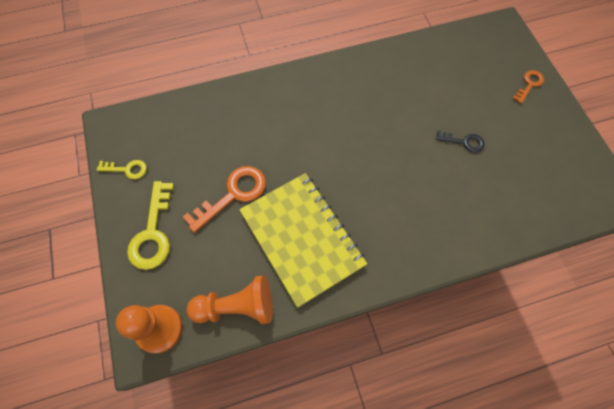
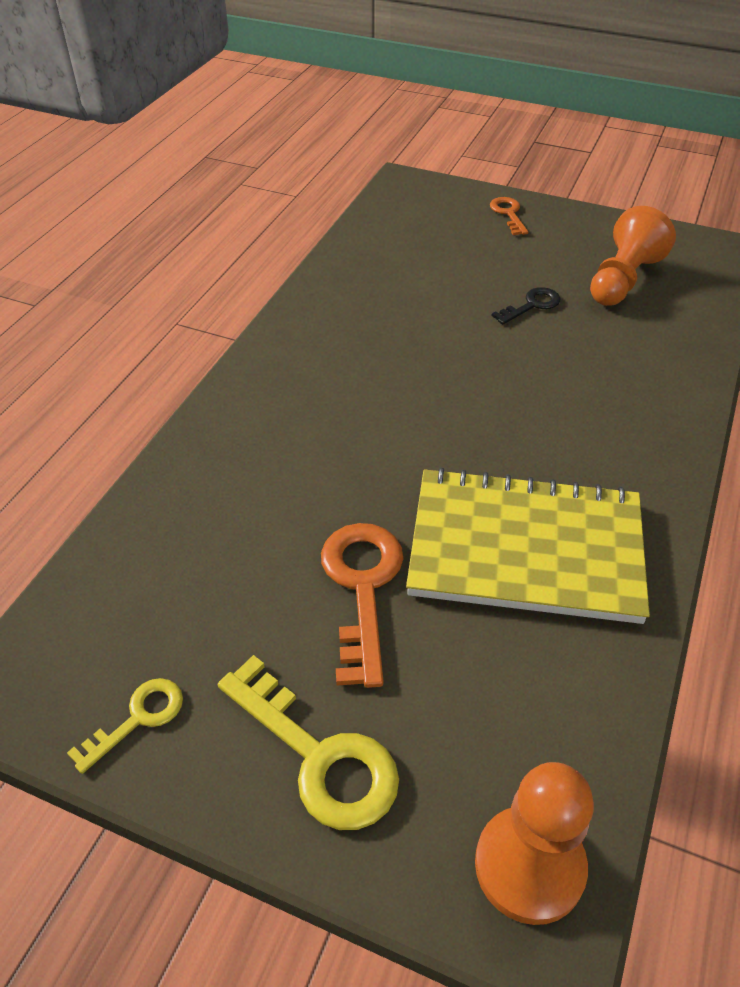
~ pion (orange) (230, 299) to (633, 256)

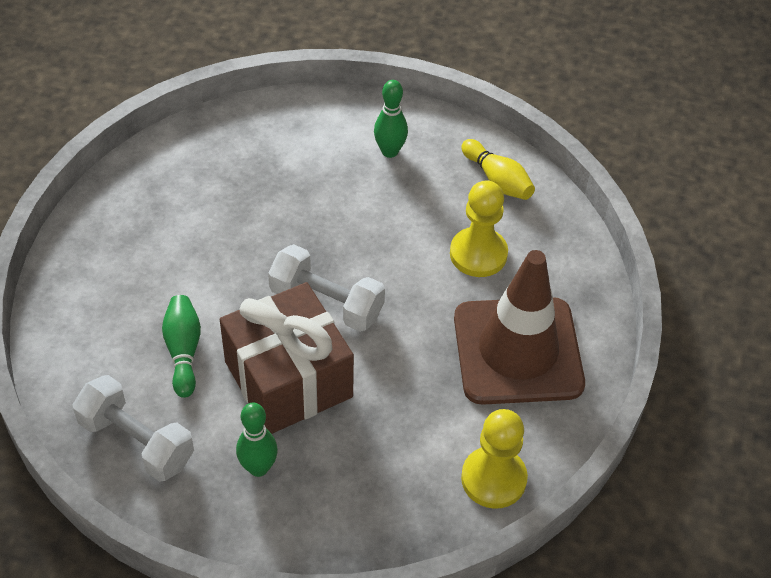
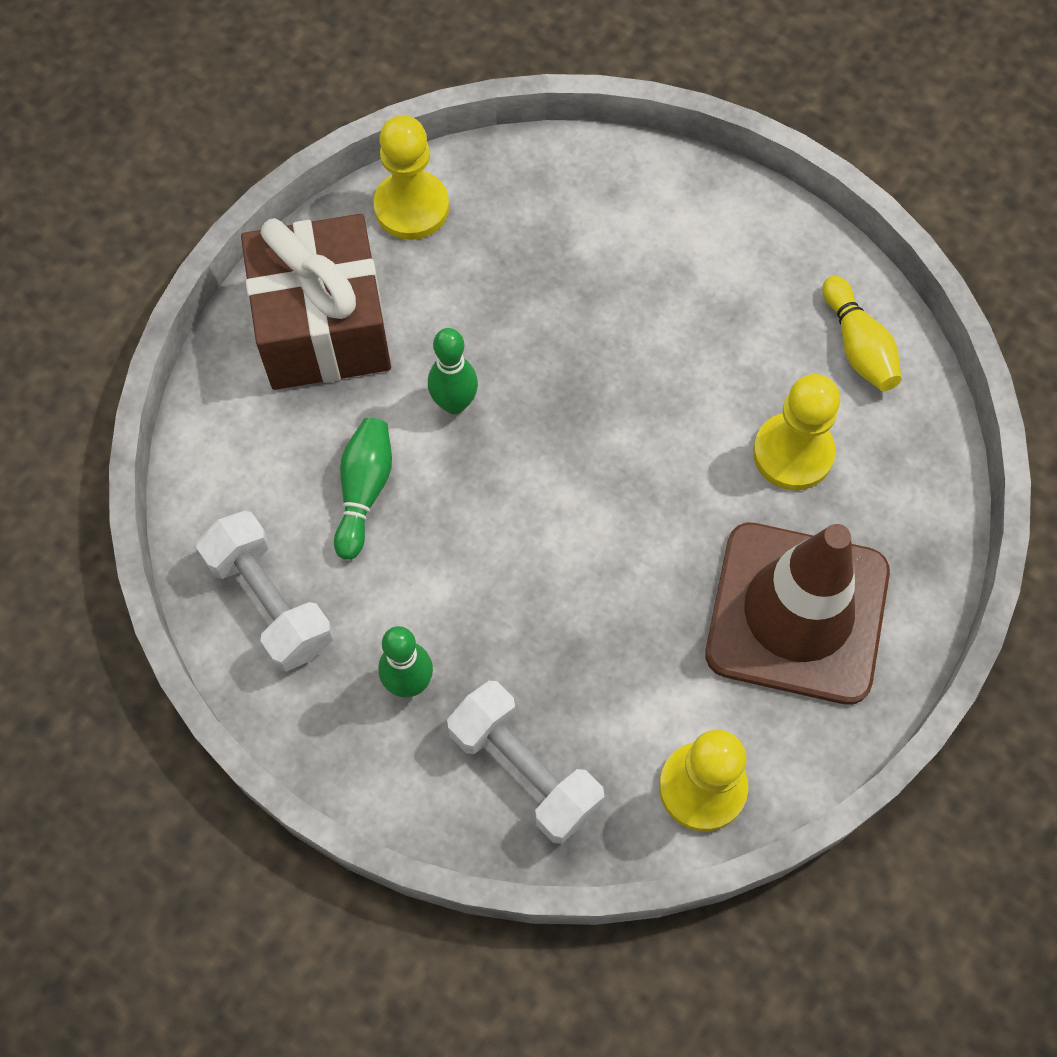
~ quille (vert) (391, 119) to (453, 371)
~ haltère (blanc) (326, 288) to (526, 762)
~ cadeau (marron) (287, 358) to (316, 302)
+ pion (jaune) (411, 177)

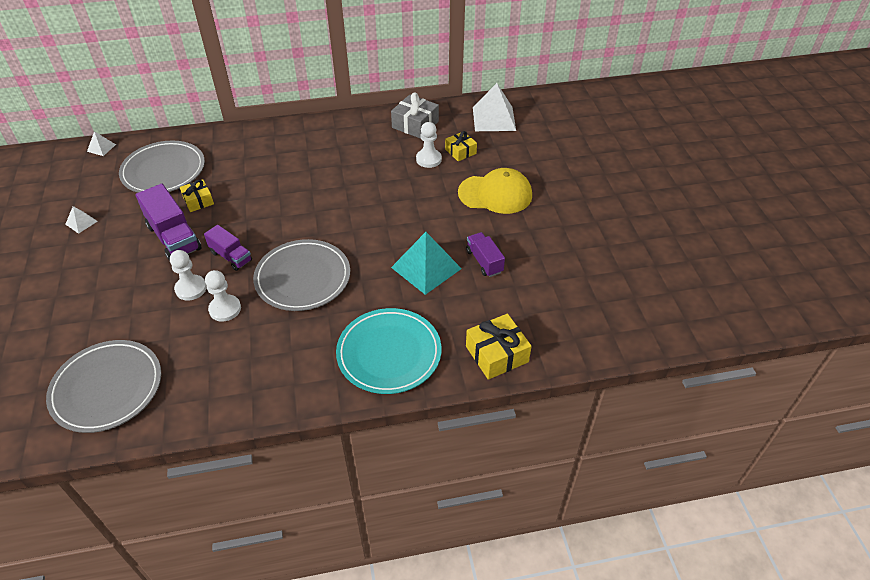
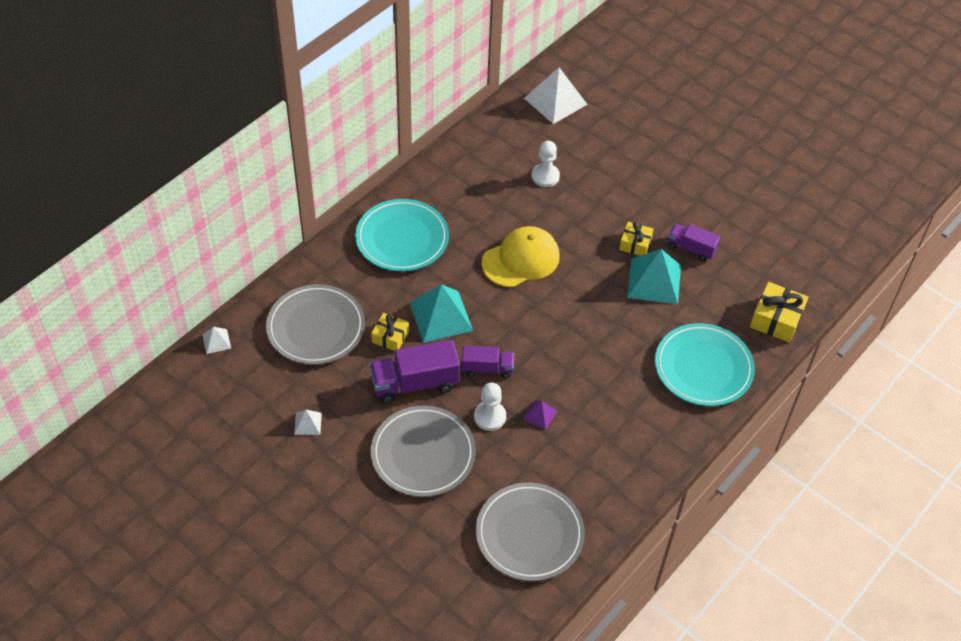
- cadeau (gris) (415, 116)
~ cadeau (jaune) (461, 146) to (636, 239)
~ casquette (jaune) (495, 191) to (521, 256)
~ camion (violet) (168, 222) = (415, 372) 150 degrees clockwise
~ assiette (gris) (301, 275) to (423, 451)
~ pion (blanc) (223, 296) to pyramide (violet) (540, 415)
+ assiette (turquoise) (402, 235)
+ pyramide (turquoise) (441, 313)

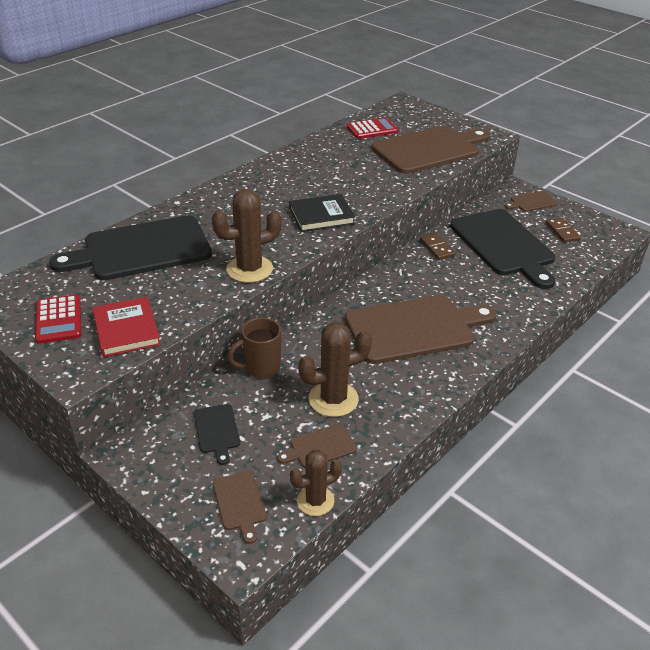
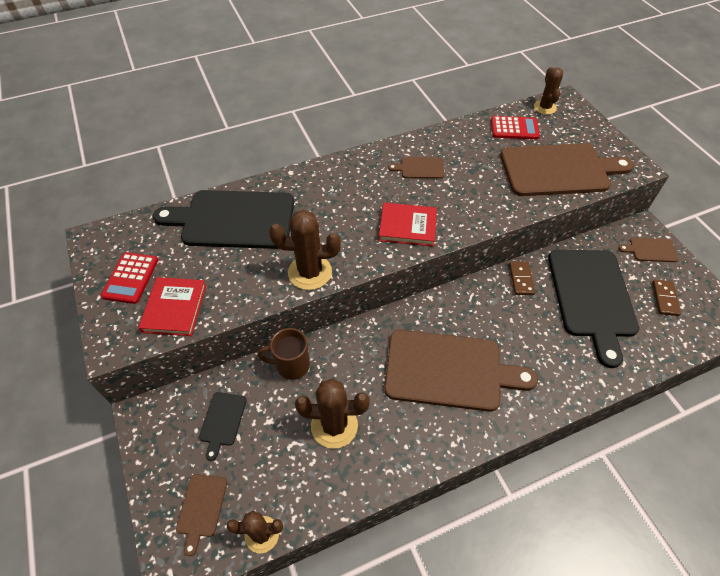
~ livre (noir) (322, 213) to livre (rouge) (408, 225)
~ planche à découper (marron) (317, 446) to (416, 168)
+ cactus (marron) (548, 91)

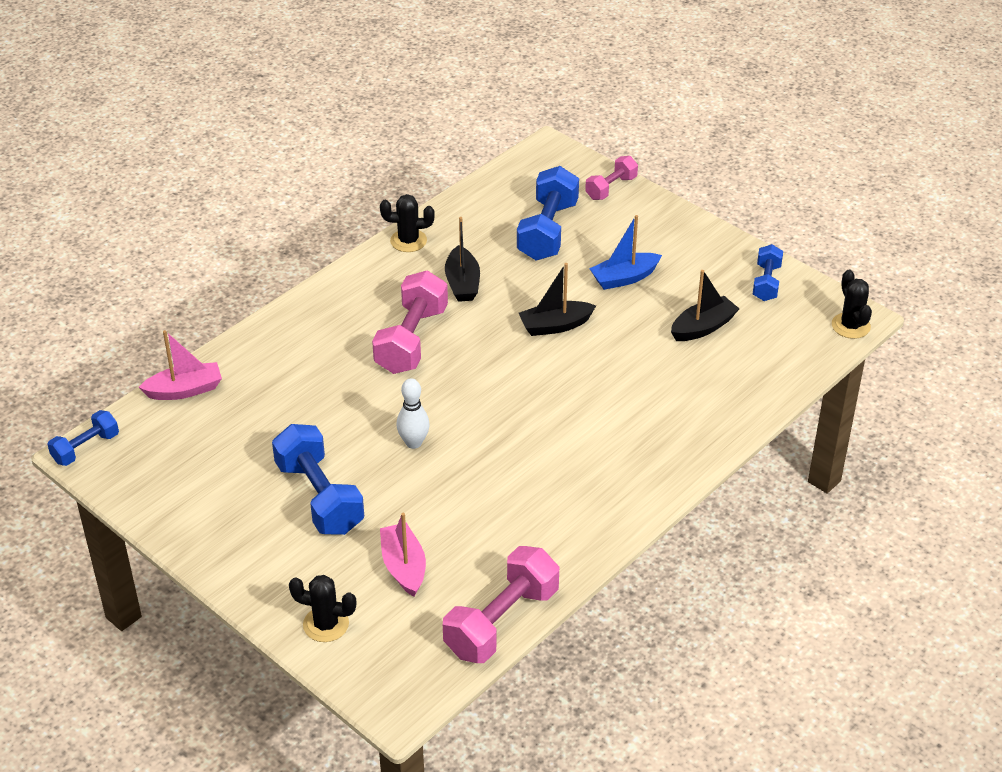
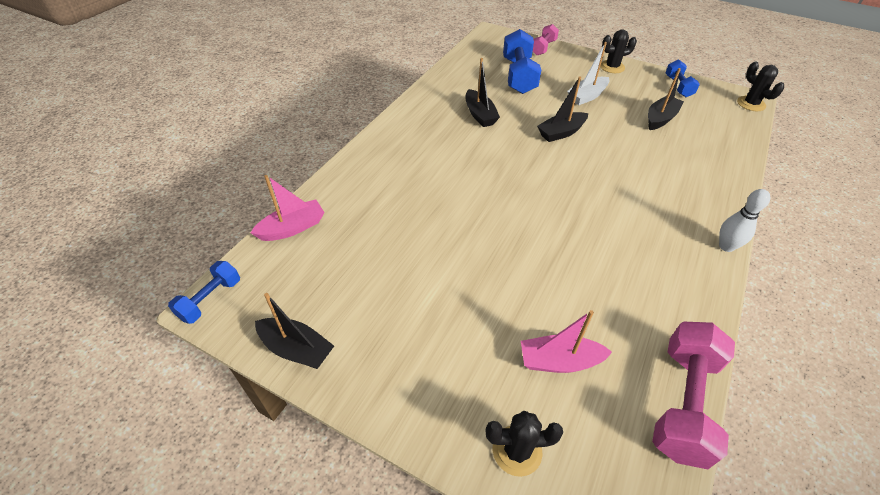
~ cactus (noir) (407, 223) to (618, 51)
~ bateau (bleu) (625, 252) to bateau (blanc) (588, 73)
- haltère (rose) (410, 322)
~ quille (blanc) (413, 413) to (744, 220)
- haltère (bleu) (318, 479)
~ bateau (rose) (403, 555) = (566, 341) 60 degrees counterclockwise
+ bateau (noir) (294, 331)

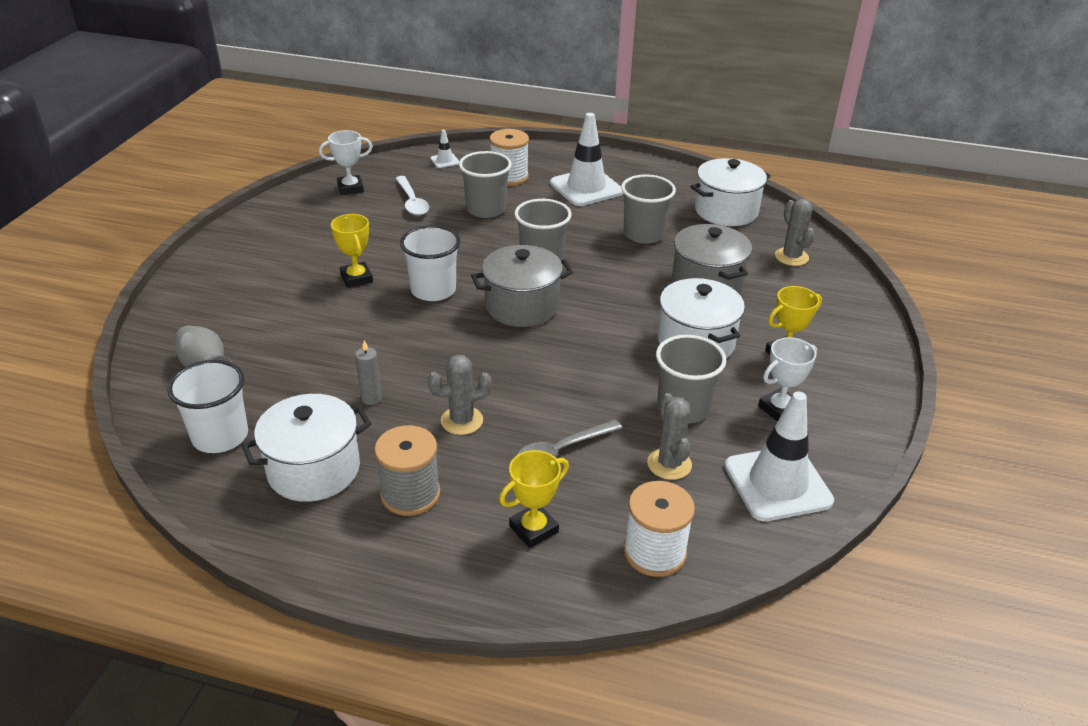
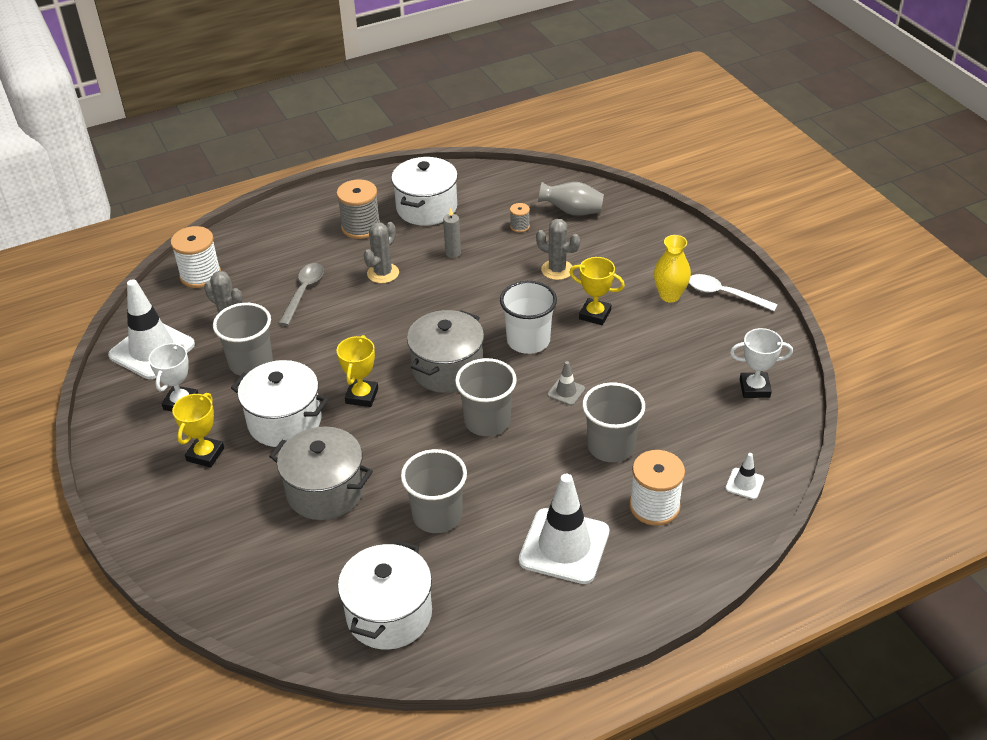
~ trophée (blanc) (346, 162) = (761, 363) 60 degrees clockwise
~ cuillère (blanc) (412, 195) to (733, 292)
~ cactus (gris) (795, 232) to (558, 249)
- gobelet (blanc) (207, 406)
~ trophée (jaune) (534, 499) to (357, 371)
+ bobine (gris) (520, 217)
+ vase (jaune) (672, 268)
+ cône de chantier (gris) (566, 383)

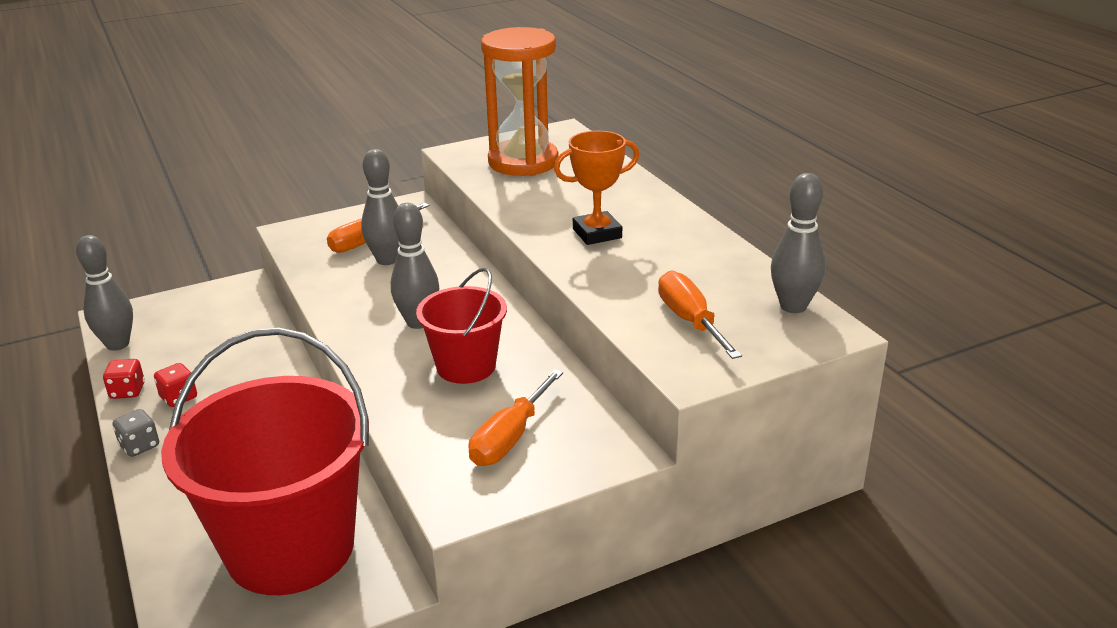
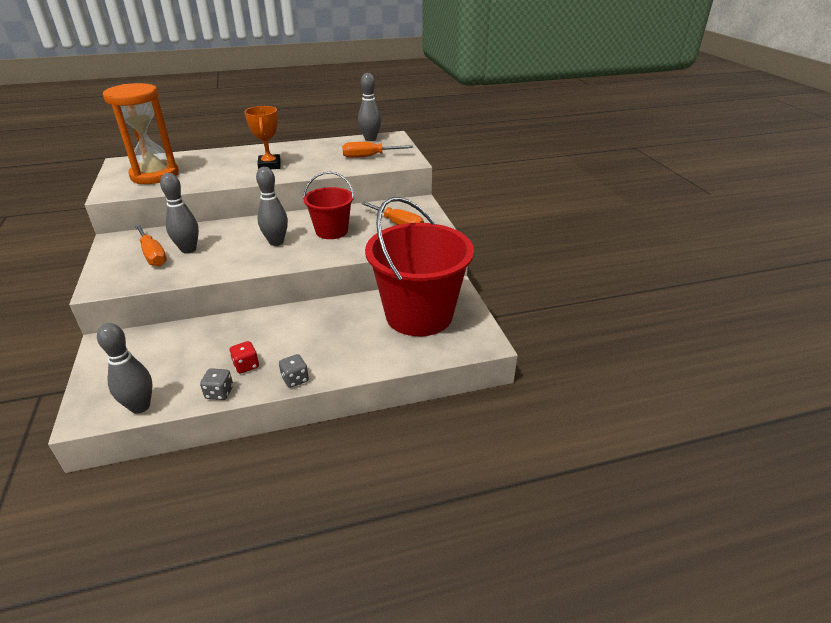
~ dé (rouge) (124, 379) to dé (gris) (216, 384)

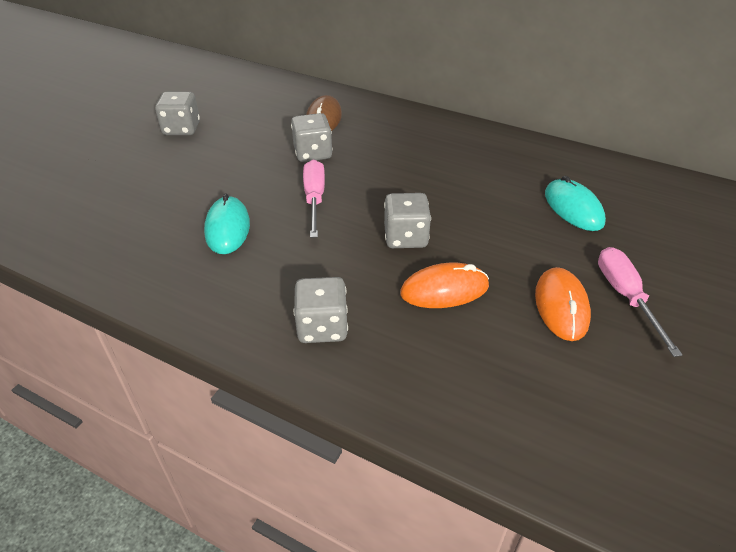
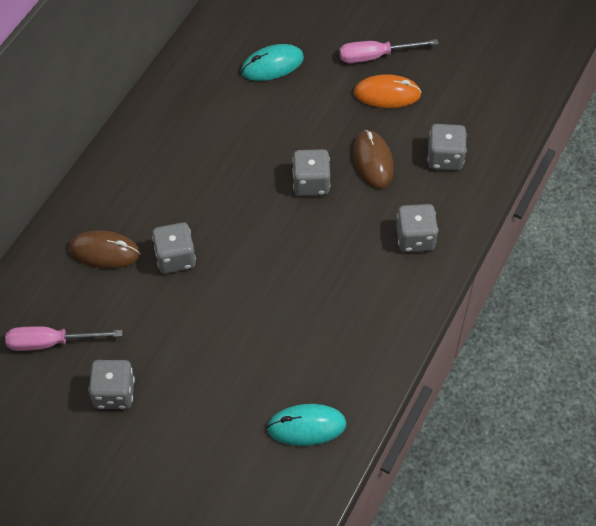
~ tournevis (rose) (314, 199) to (63, 338)
~ souris (turquoise) (227, 223) to (307, 425)
~ souris (orange) (444, 285) to souris (marron) (373, 159)
+ dé (gris) (447, 147)

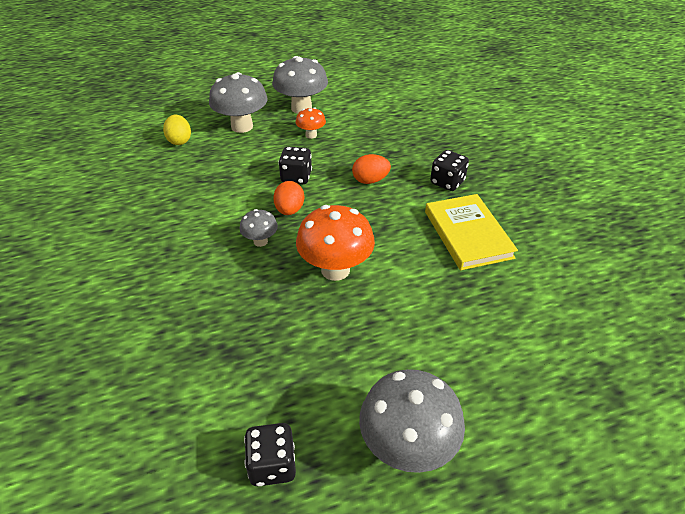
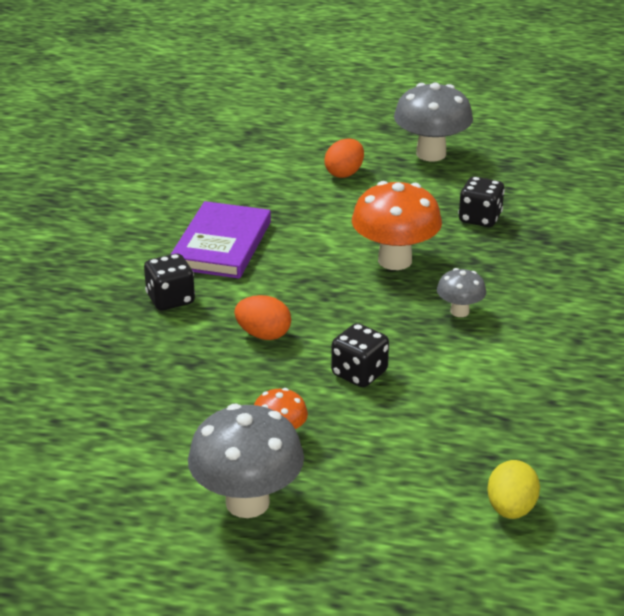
- champignon (gris) (238, 102)
~ œuf (orange) (288, 198) to (344, 158)
~ livre (jaune) (471, 232) to livre (violet) (220, 240)
~ dé (noir) (270, 454) to (481, 202)

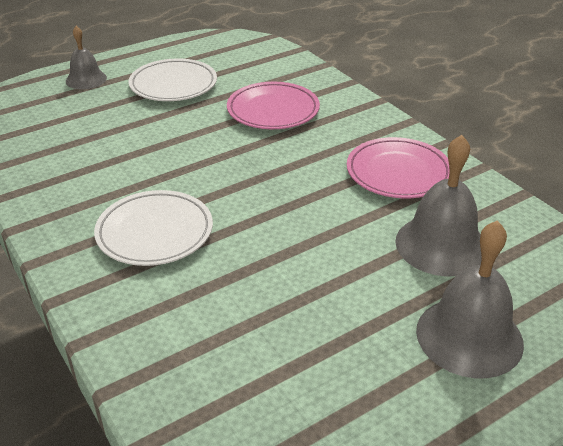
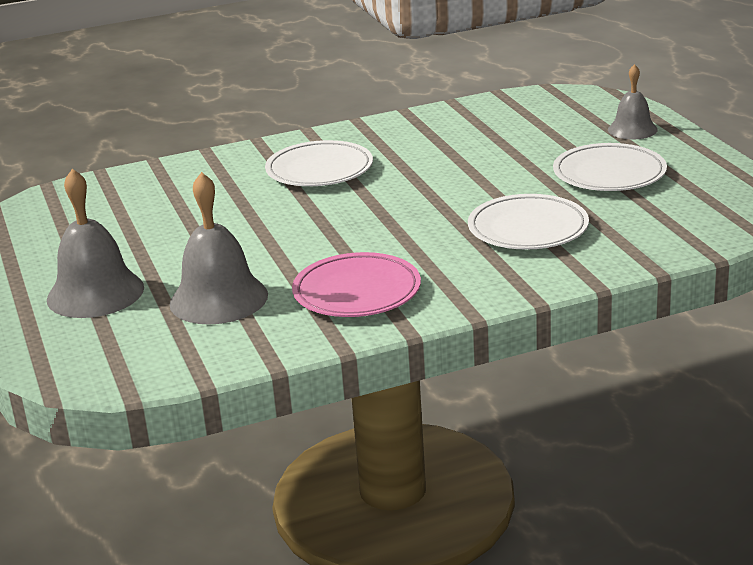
~ assiette (rose) (273, 105) to assiette (blanc) (528, 222)

